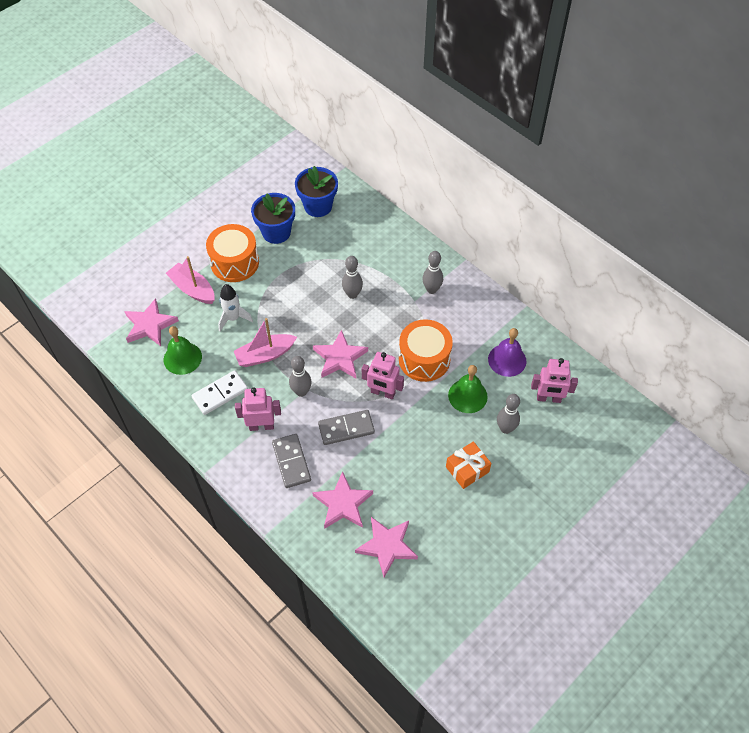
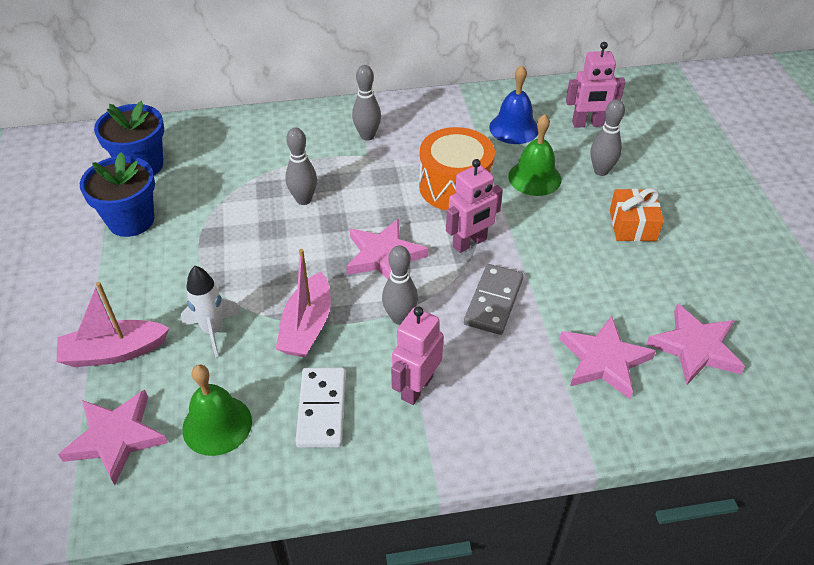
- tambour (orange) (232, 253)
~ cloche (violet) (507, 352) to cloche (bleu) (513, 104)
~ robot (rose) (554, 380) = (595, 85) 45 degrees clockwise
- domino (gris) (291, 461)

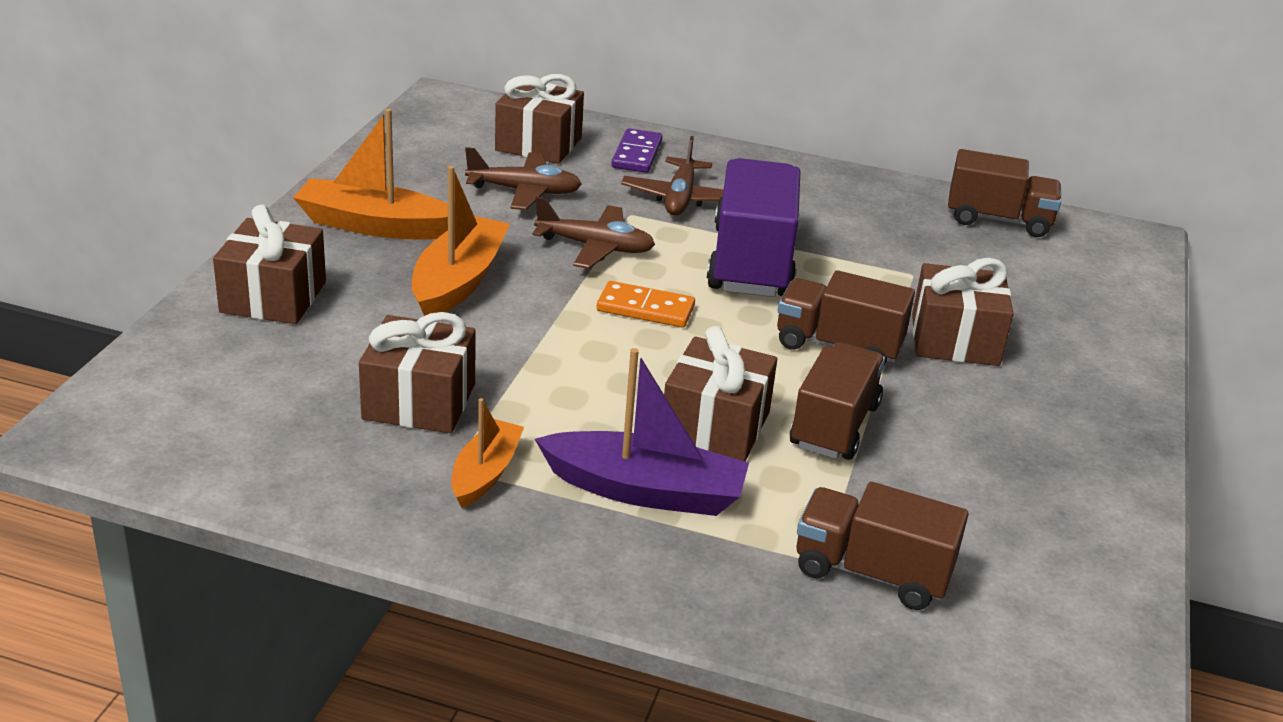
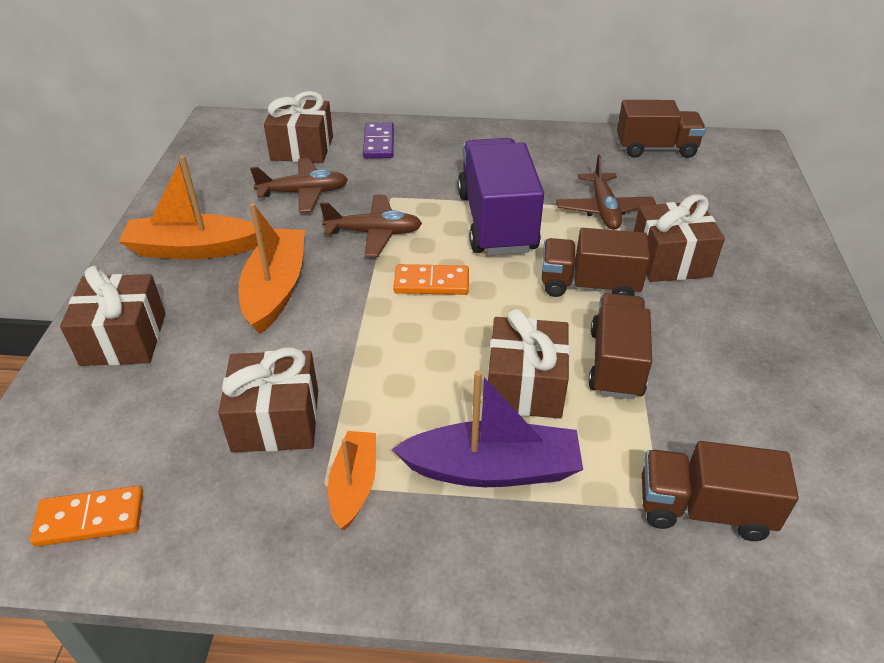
~ avion (marron) (672, 176) to (606, 192)
+ domino (orange) (86, 516)

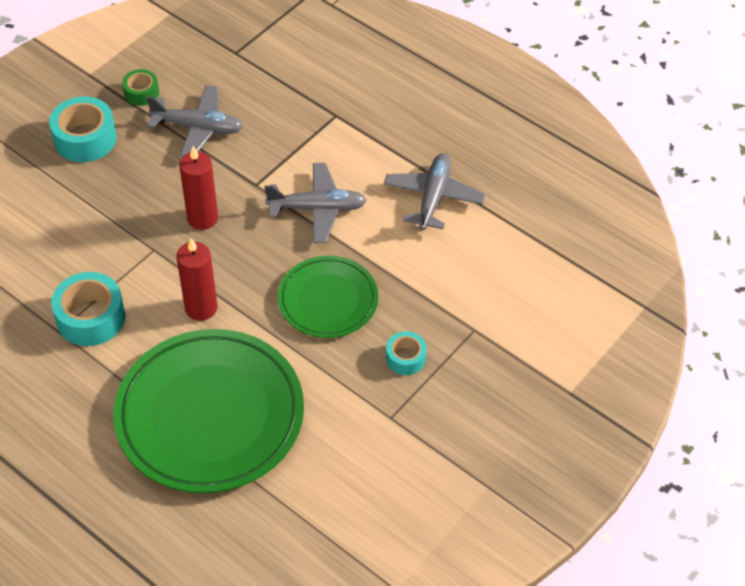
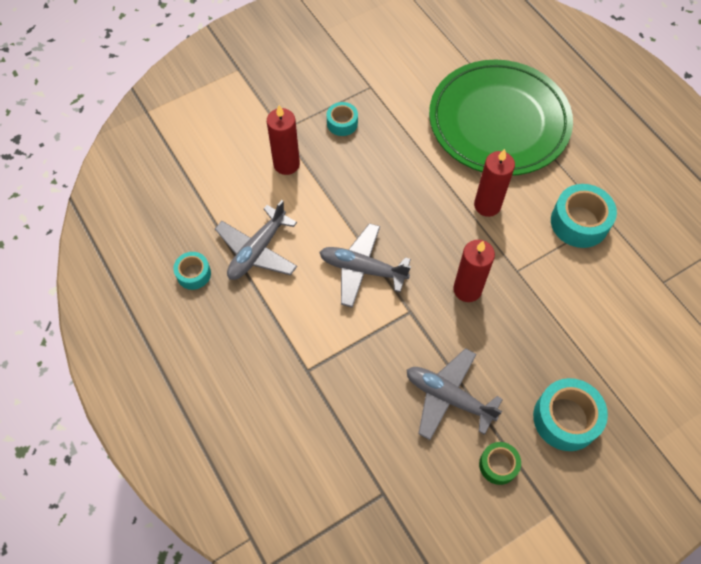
- assiette (vert) (328, 297)
+ bougie (rouge) (283, 140)
+ ruban adhésif (turquoise) (192, 271)

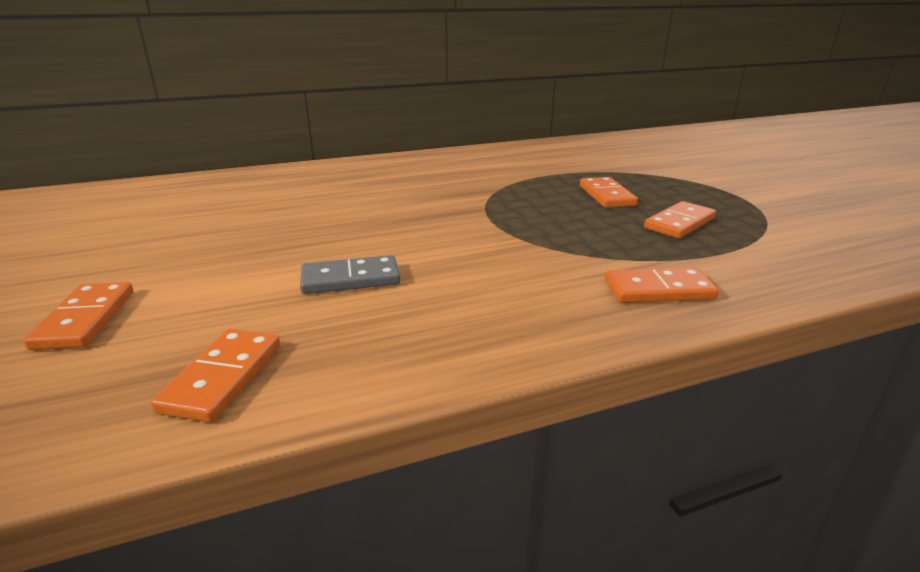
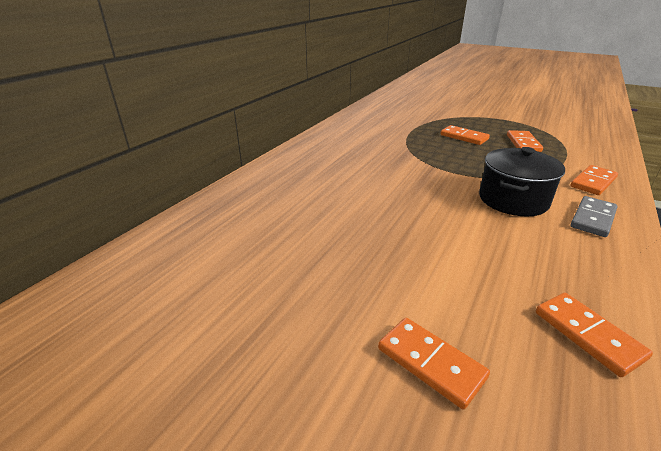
~ domino (gris) (350, 274) to (594, 216)
+ marmite (noir) (522, 181)

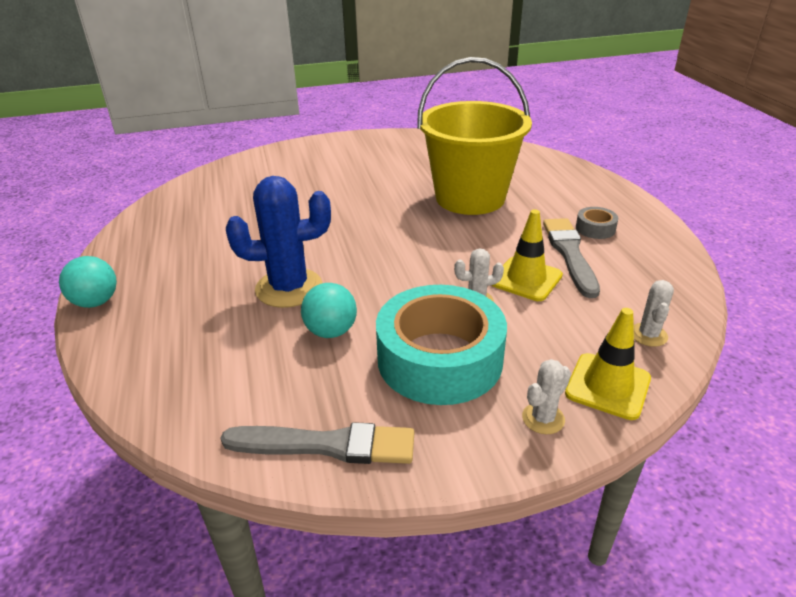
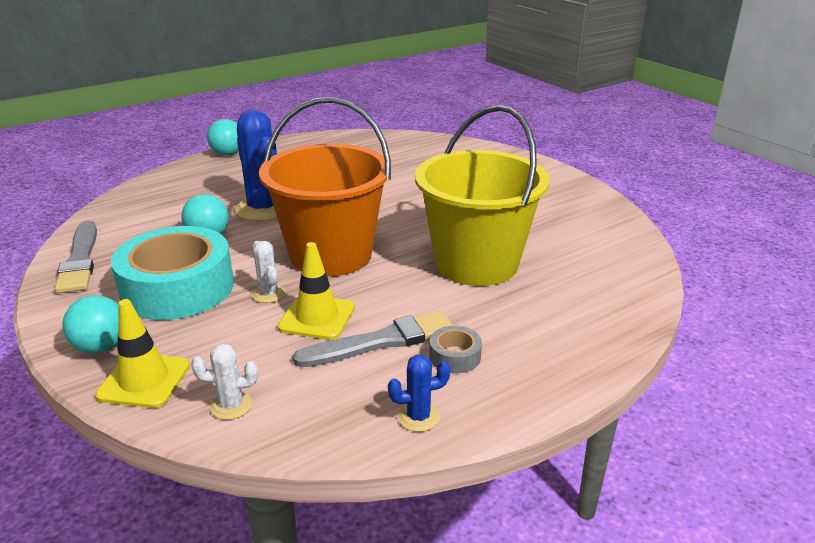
~ cactus (blanc) (546, 396) to balle (turquoise) (91, 324)
+ seau (orange) (325, 187)
+ cactus (bleu) (419, 393)

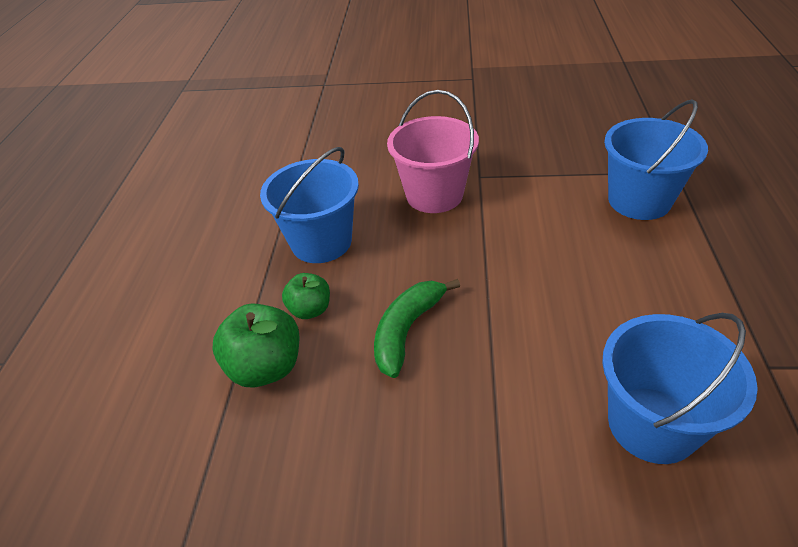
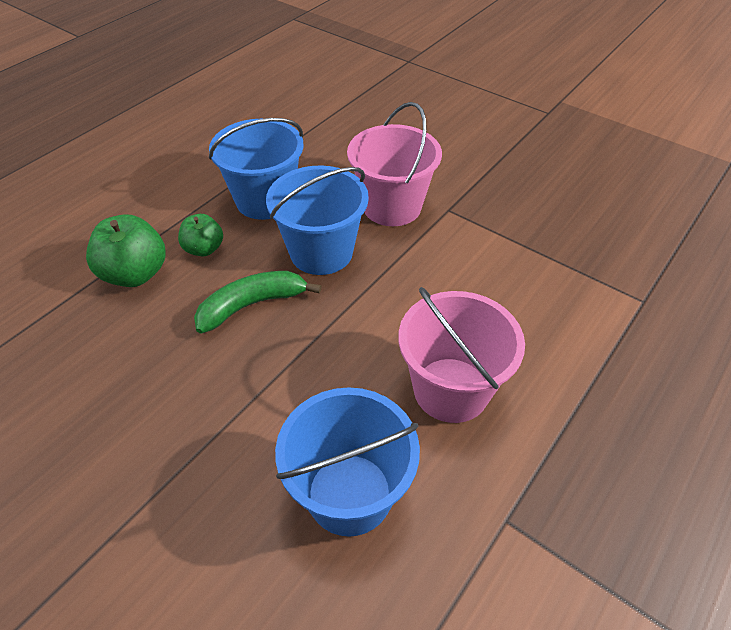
~ seau (bleu) (656, 159) to (317, 220)
+ seau (rose) (461, 355)

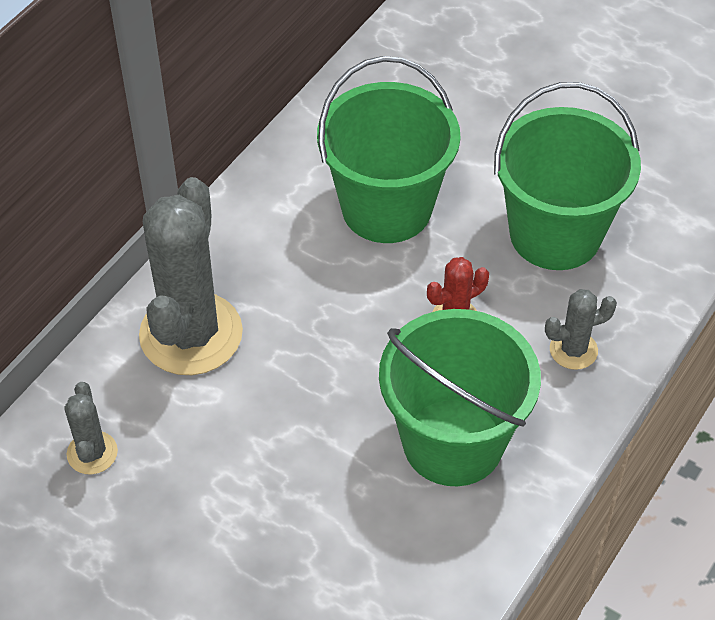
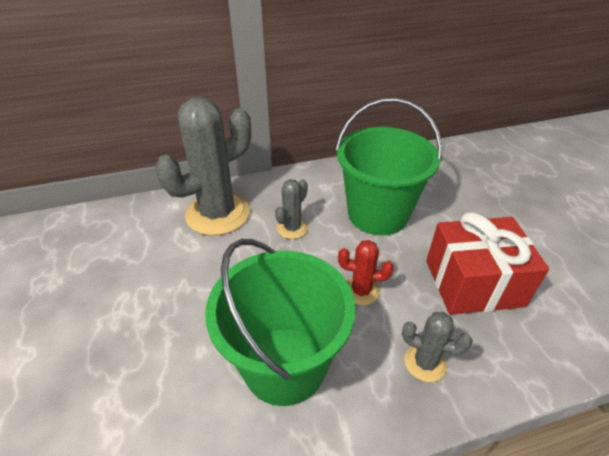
~ seau (vert) (567, 176) to cadeau (rouge) (487, 263)
~ cactus (gris) (91, 428) to (291, 209)

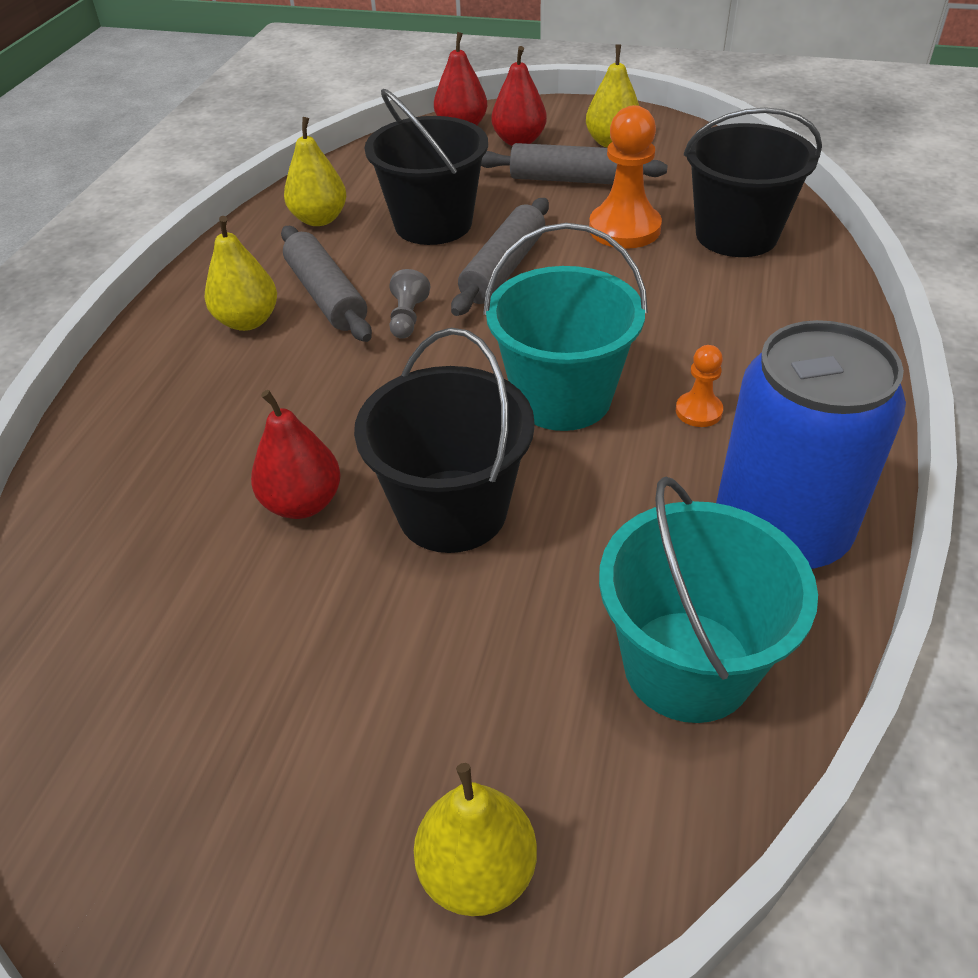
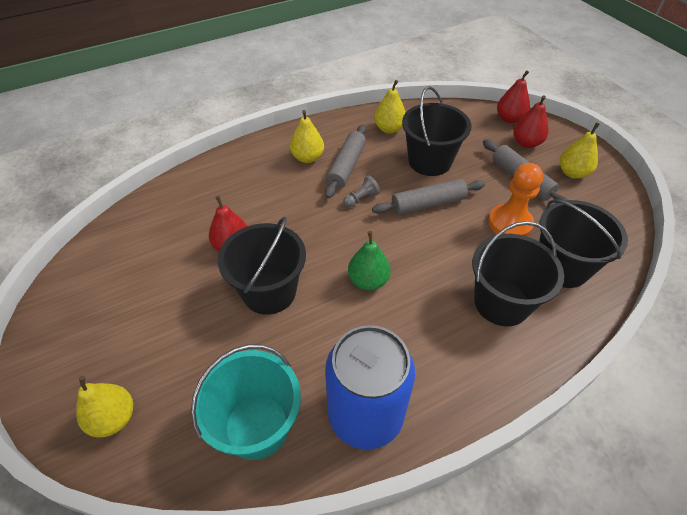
~ seau (turquoise) (565, 327) to poire (vert) (369, 261)
- pion (orange) (699, 386)
+ seau (noir) (518, 273)

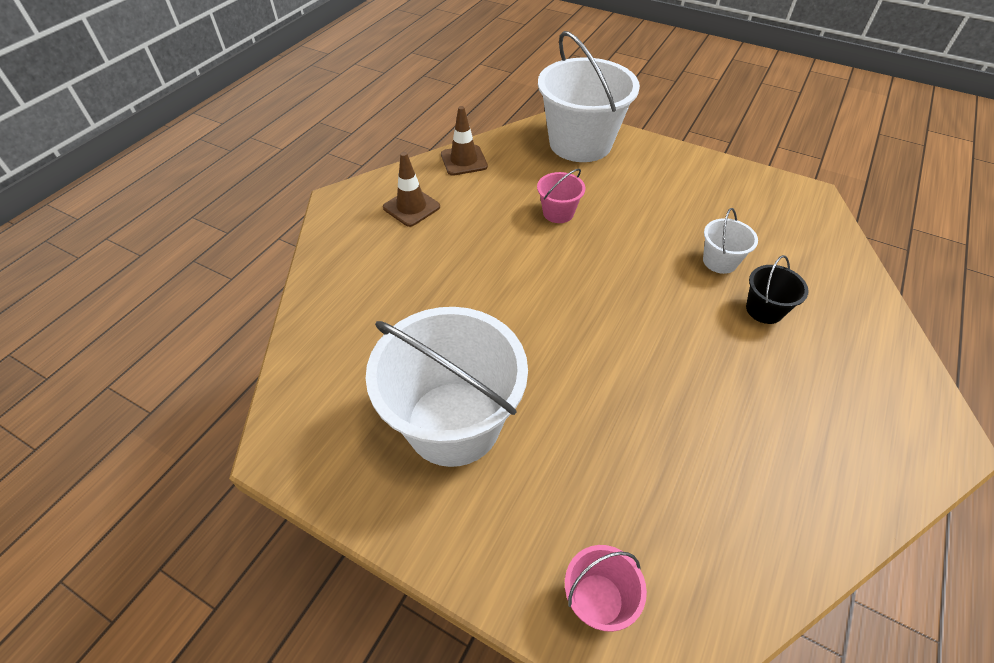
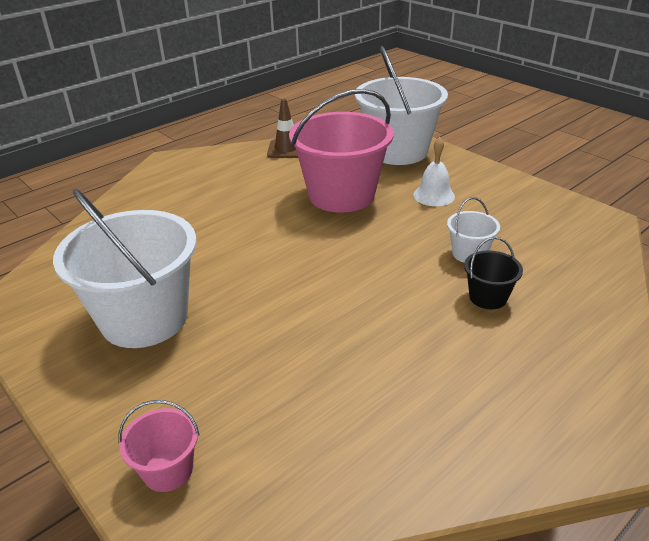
- cône de chantier (marron) (411, 189)
~ seau (rose) (561, 196) = (341, 151) x2.26
+ cloche (blanc) (434, 171)

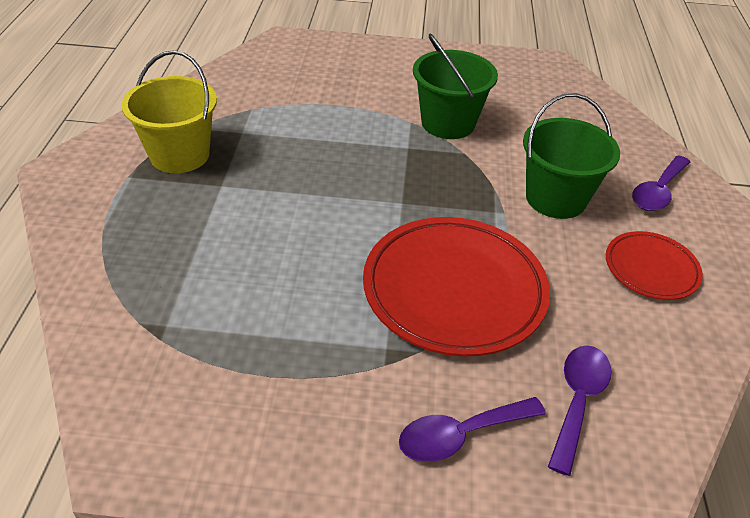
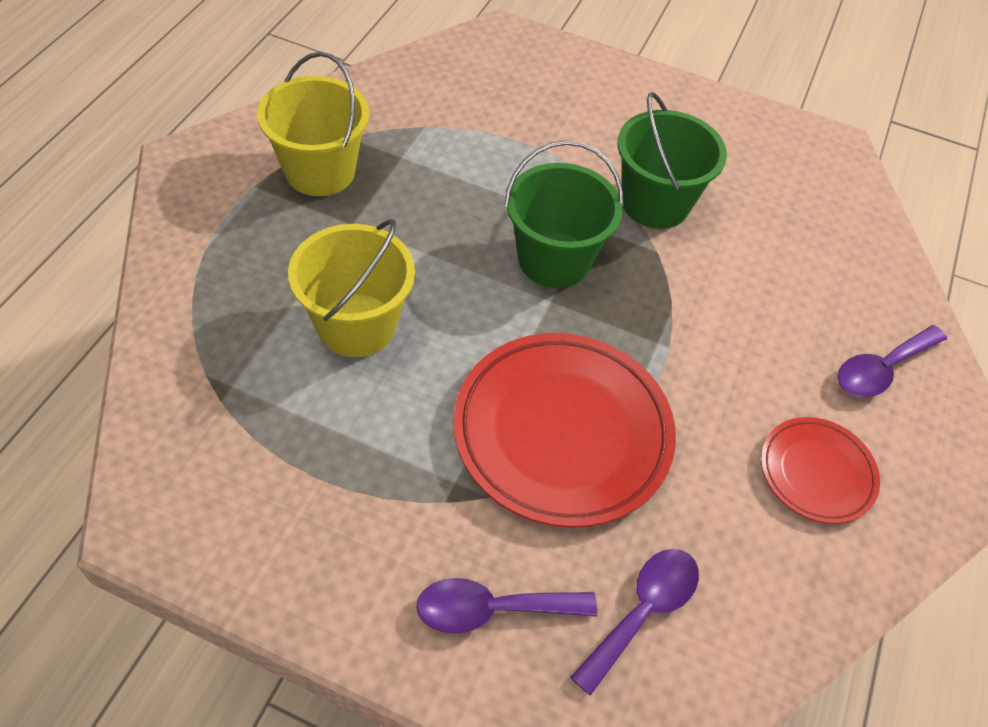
~ seau (vert) (571, 156) to (564, 214)
+ seau (jaune) (351, 288)

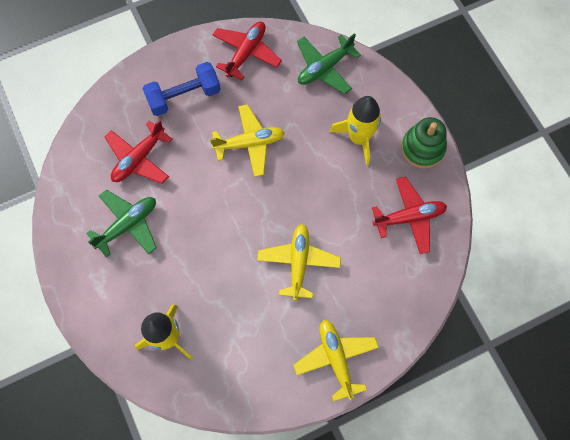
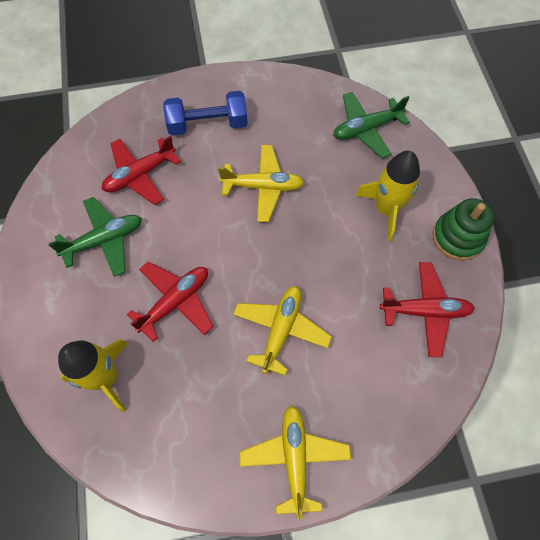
~ avion (rouge) (247, 50) to (170, 302)

